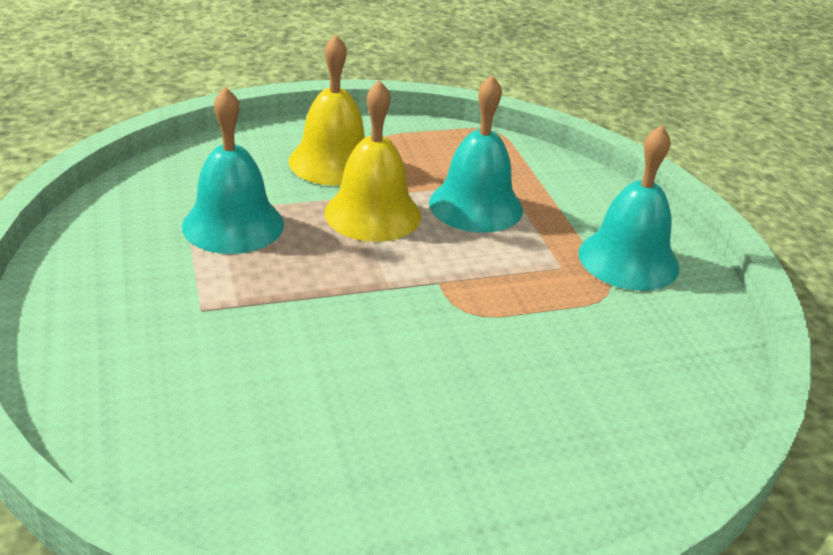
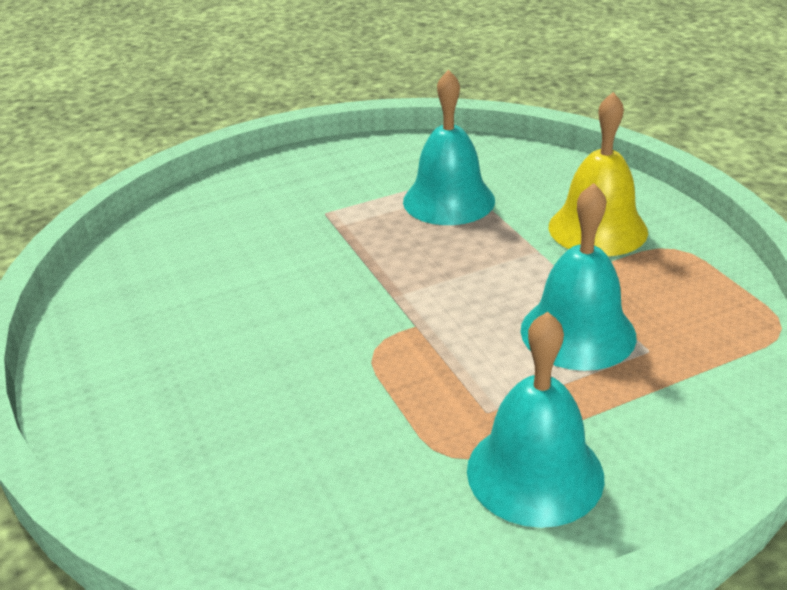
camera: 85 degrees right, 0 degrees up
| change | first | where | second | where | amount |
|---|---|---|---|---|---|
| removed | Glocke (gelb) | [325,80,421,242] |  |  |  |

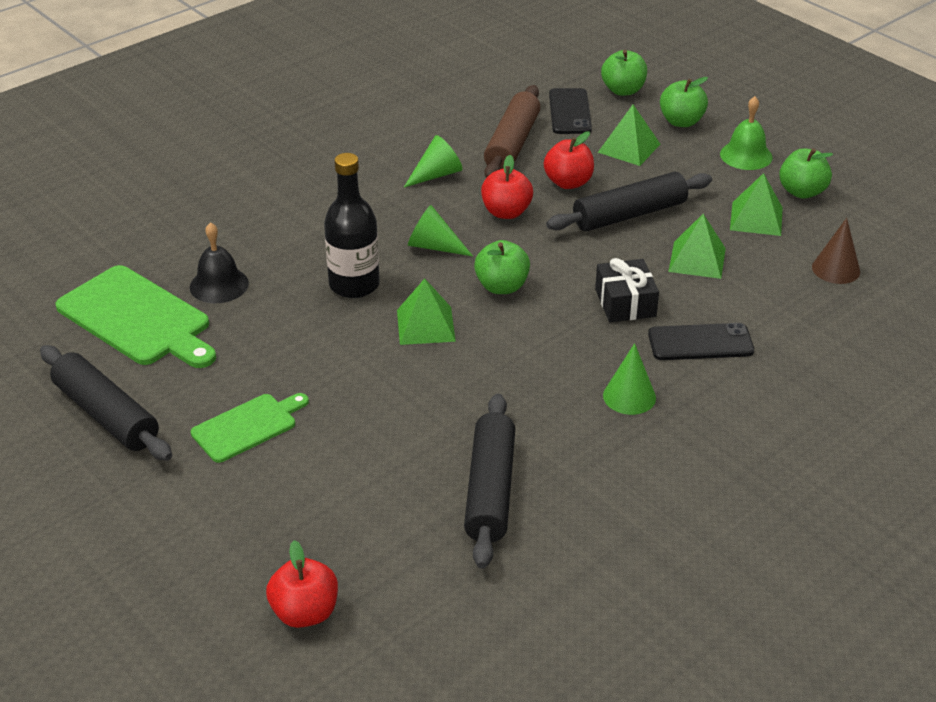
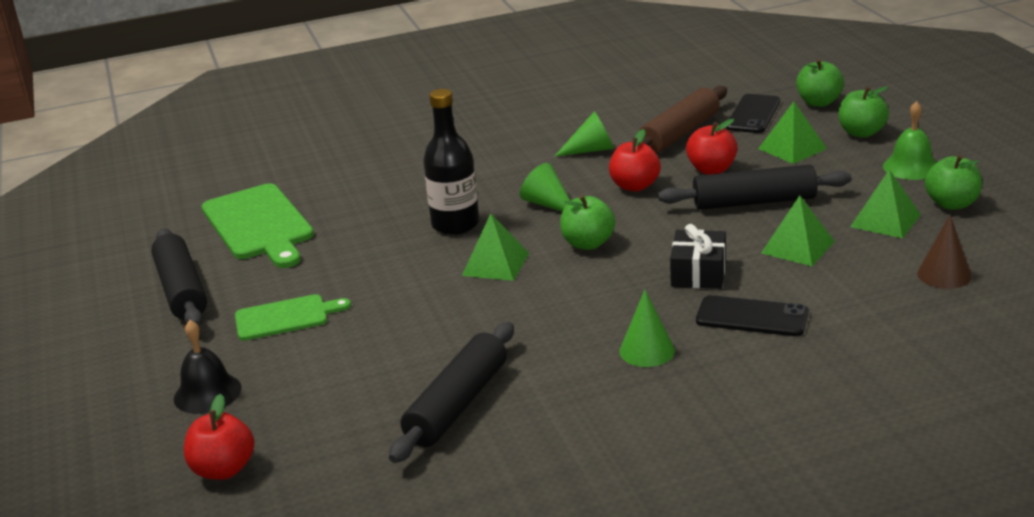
camera: 25 degrees right, 10 degrees down
| change | first | where | second | where | amount |
|---|---|---|---|---|---|
| moved | Glocke (schwarz) | [190,222,249,303] |  | [174,320,242,414] |  |

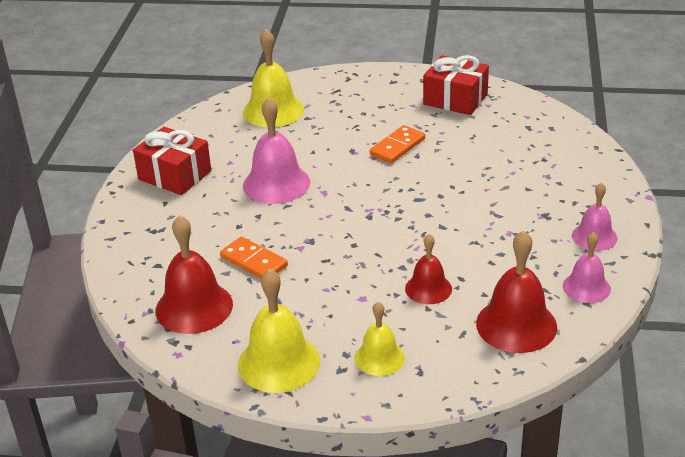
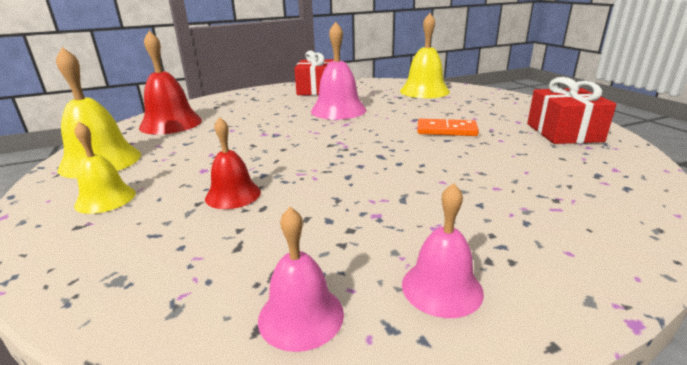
camera: 60 degrees right, 10 degrees down
| change | first | where | second | where | amount |
|---|---|---|---|---|---|
| removed | Dominostein (orange) | [220,237,288,278] |  |  |  |
| removed | Glocke (rot) | [476,231,557,353] |  |  |  |

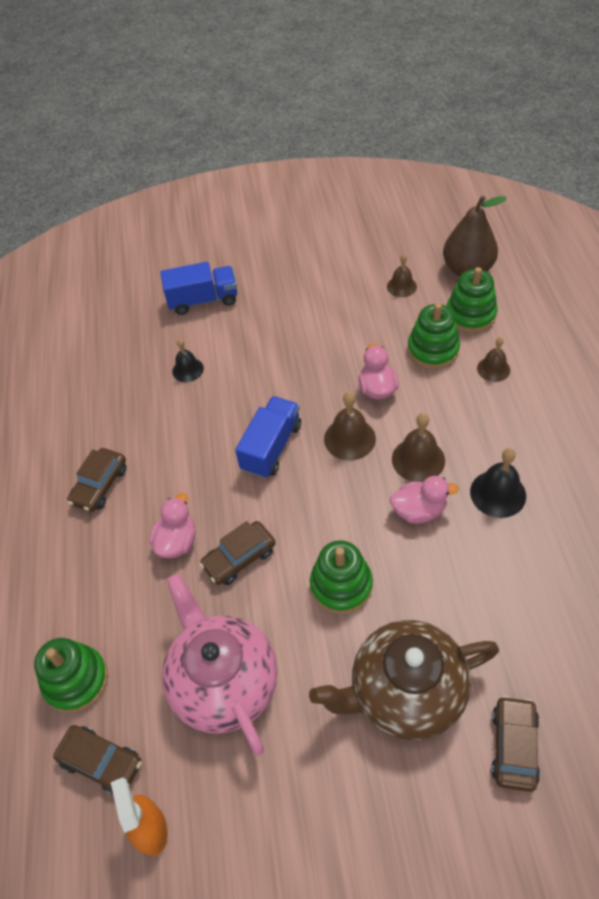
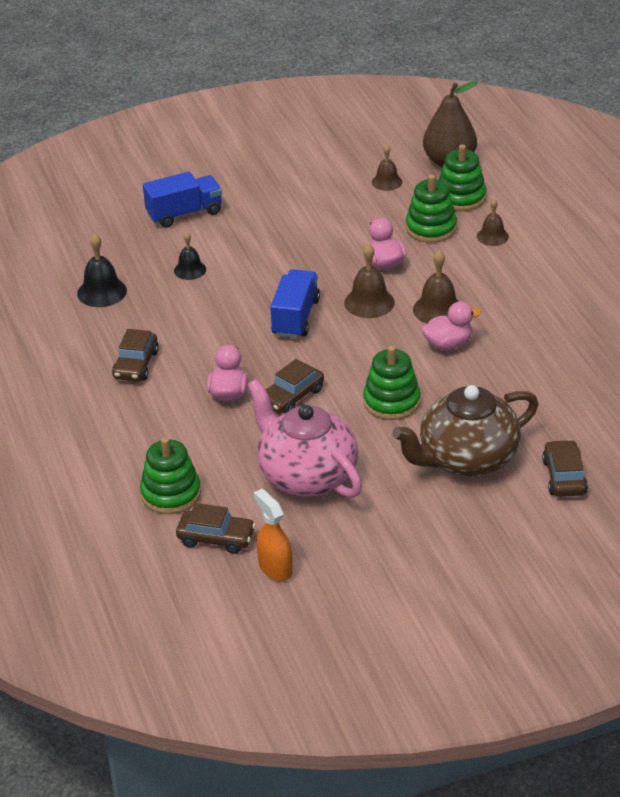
camera: 15 degrees left, 15 degrees down
| change | first | where | second | where | amount |
|---|---|---|---|---|---|
| moved | Glocke (schwarz) | [470,448,526,518] |  | [77,233,127,307] |  |

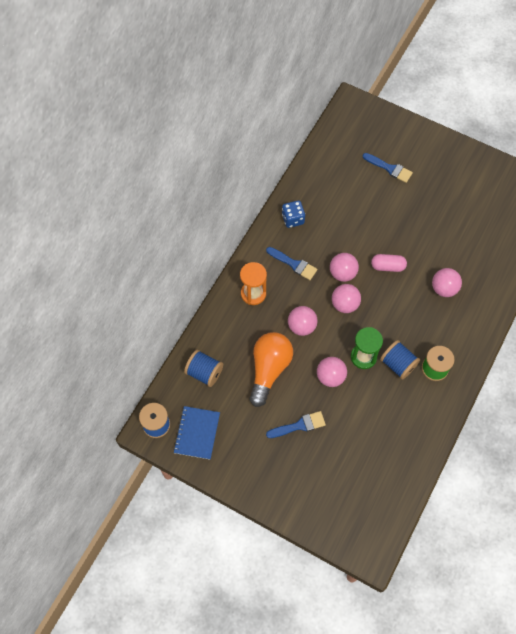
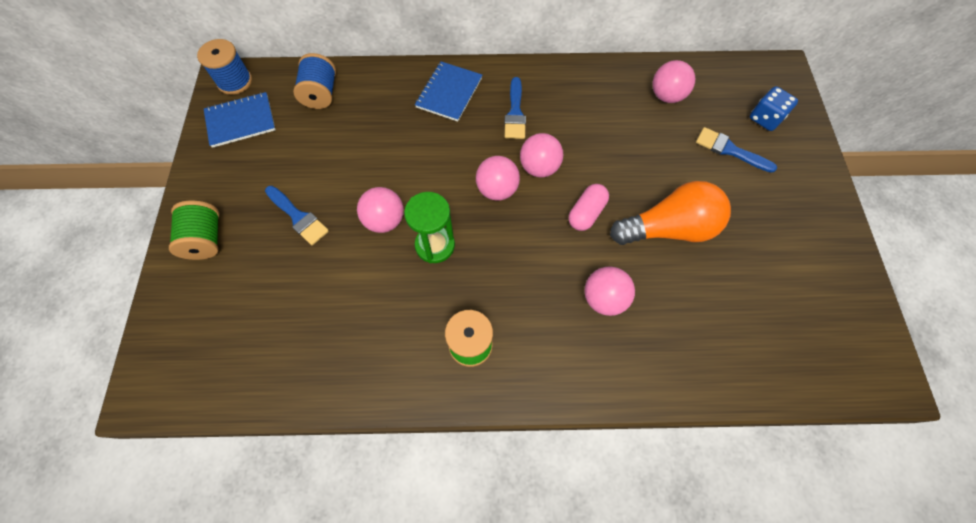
camera: 60 degrees right, 0 degrees up
| change | first | where | second | where | amount |
|---|---|---|---|---|---|
| replaced | Sanduhr (orange) | [240,262,267,305] | Notizbuch (blau) | [415,61,482,122] |  |
| moved | Glühbirne (orange) | [249,332,293,407] |  | [610,181,731,245] |  |
| moved | Spielwürfel (blau) | [282,201,305,228] |  | [750,86,798,131] |  |
| moved | Ball (rosa) | [288,306,318,336] |  | [653,60,695,103] |  |
| turned | Pinsel (blau) | [363,153,413,183] |  | [696,127,777,173] | 120 degrees clockwise |
| turned | Kapsel (rosa) | [371,254,407,272] |  | [569,184,609,231] | 60 degrees clockwise |
| removed | Garnrolle (blau) | [380,340,420,380] |  |  |  |
| added |  |  | Garnrolle (grün) | [169,200,219,260] |  |

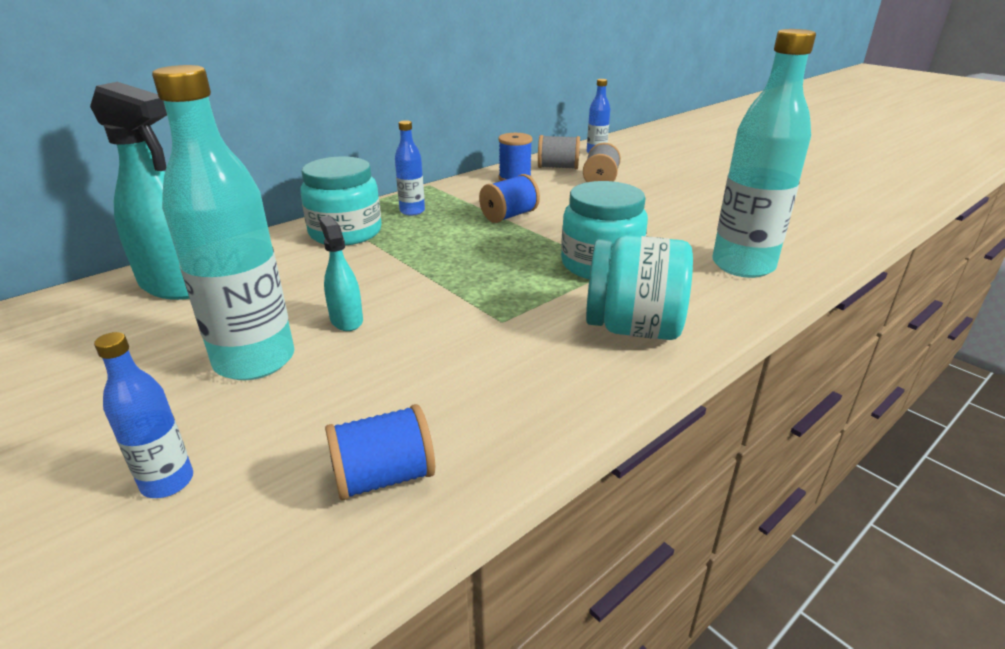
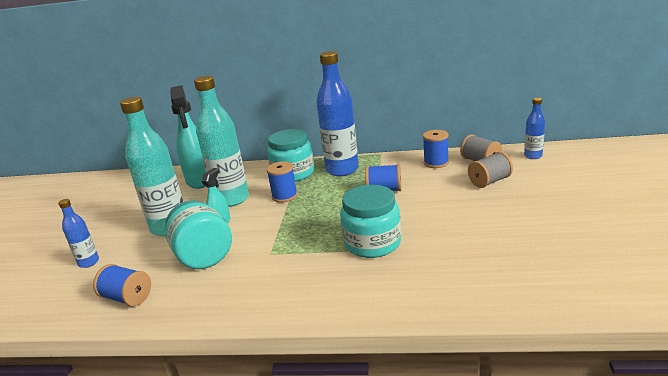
camera: 50 degrees right, 5 degrees down
| change | first | where | second | where | amount |
|---|---|---|---|---|---|
| resized | Flasche (blau) | [395,120,425,215] |  | [316,51,359,176] | x2.04 |
| moved | Einmachglas (türkis) | [586,235,693,340] |  | [165,200,232,269] |  |
| moved | Flasche (türkis) | [712,29,816,278] |  | [194,76,249,207] |  |
| added |  |  | Garnrolle (blau) | [266,161,298,203] |  |

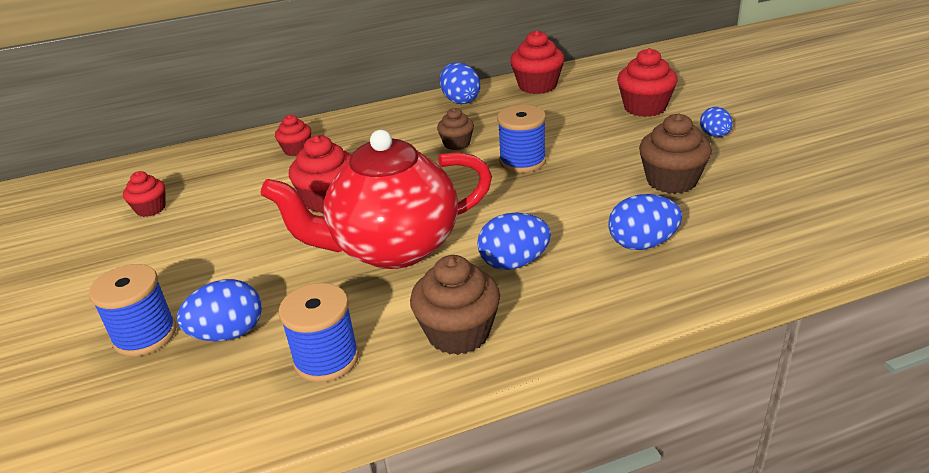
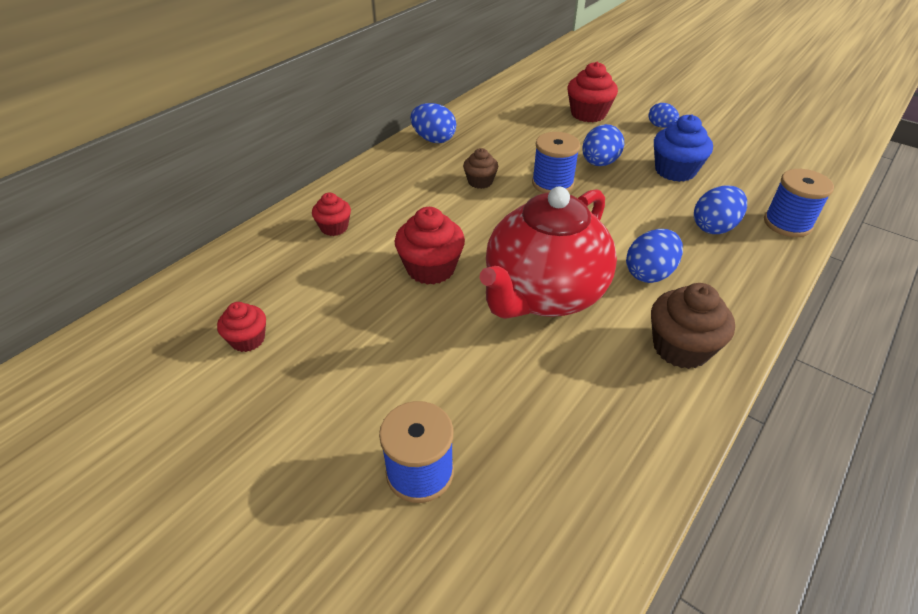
camera: 35 degrees left, 10 degrees up
| change | first | where | second | where | amount |
|---|---|---|---|---|---|
| moved | Ei (blau) | [177,279,262,341] |  | [582,124,624,166] |  |
| moved | Garnrolle (blau) | [279,283,359,382] |  | [764,169,834,237] |  |
| removed | Muffin (rot) | [510,30,564,94] |  |  |  |
| recoloured | Muffin (braun) | [639,113,712,194] | Muffin (blau) | [654,114,713,182] |  |

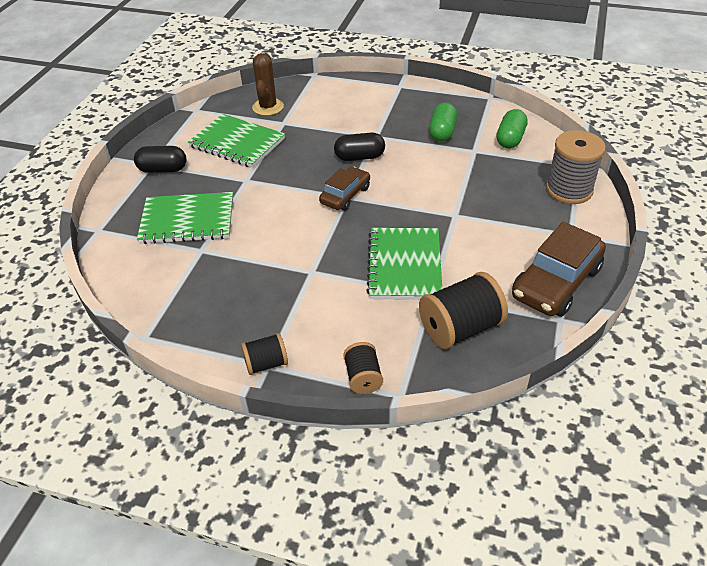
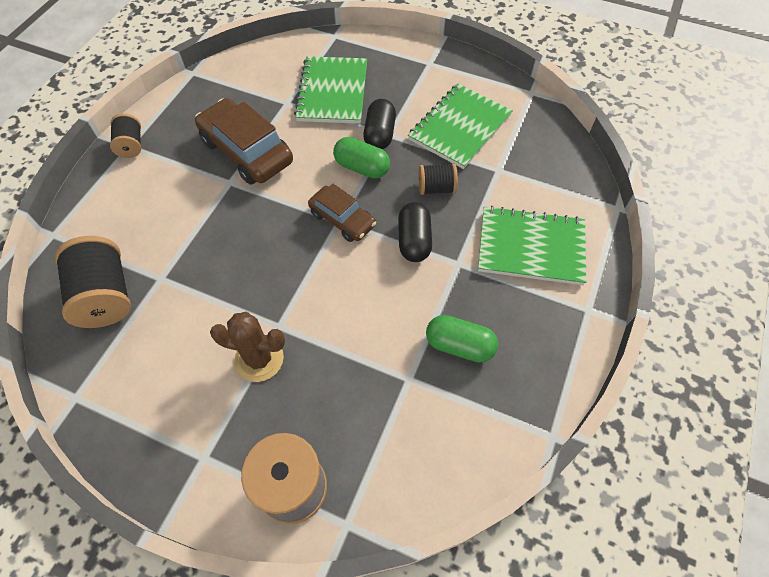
camera: 95 degrees right, 15 degrees up
| change | first | where | second | where | amount |
|---|---|---|---|---|---|
| moved | Kapsel (schwarz) | [134,146,187,173] |  | [363,99,396,149] |  |
| moved | Kaktus (braun) | [252,53,284,116] |  | [210,312,285,382] |  |
| moved | Garnrolle (schwarz) | [343,342,383,394] |  | [418,163,458,195] |  |
| moved | Notizbuch (grün) | [366,228,443,300] |  | [478,206,586,285] |  |
| moved | Kapsel (grün) | [497,109,528,148] |  | [333,137,390,178] |  |
| moved | Auto (braun) | [512,221,606,317] |  | [195,98,293,185] |  |

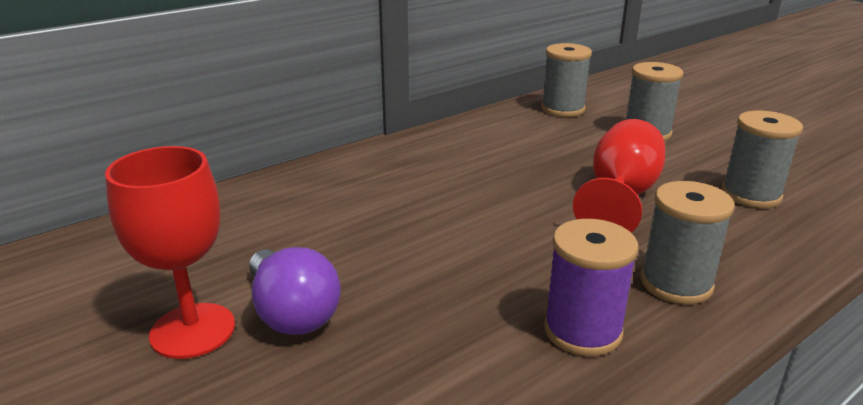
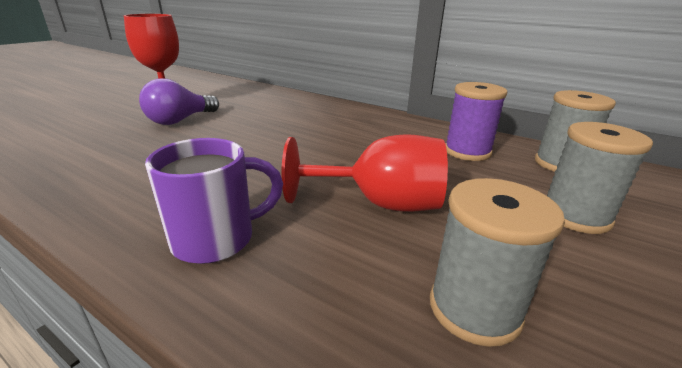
camera: 70 degrees right, 0 degrees up
| change | first | where | second | where | amount |
|---|---|---|---|---|---|
| moved | Garnrolle (lila) | [544,219,638,356] |  | [446,82,507,161] |  |
| replaced | Garnrolle (grau) | [641,181,735,304] | Tasse (lila) | [145,138,283,264] |  |

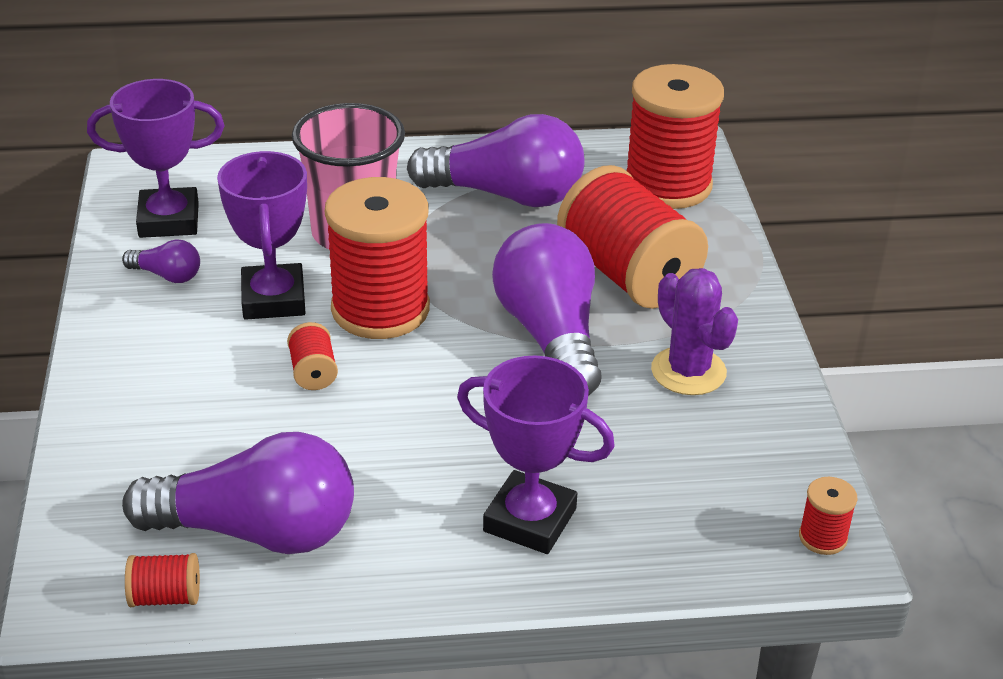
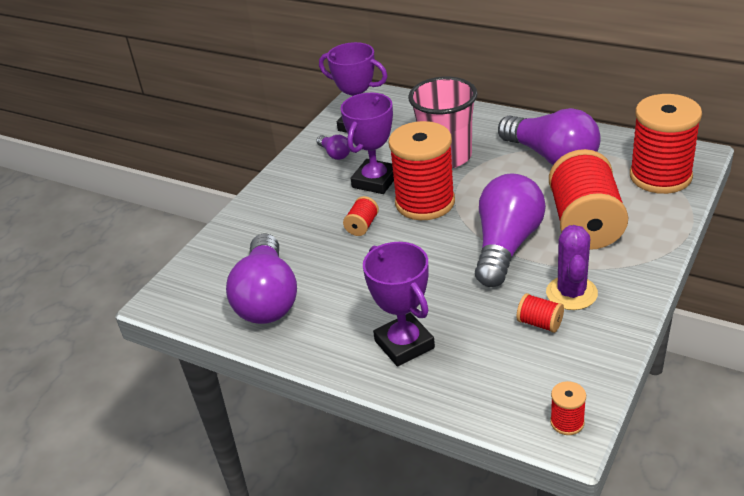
camera: 40 degrees right, 0 degrees up
| change | first | where | second | where | amount |
|---|---|---|---|---|---|
| turned | Glühbirne (lila) | [122,432,354,554] |  | [226,234,297,324] | 45 degrees clockwise |
| moved | Garnrolle (rot) | [125,553,200,607] |  | [517,293,564,333] |  |

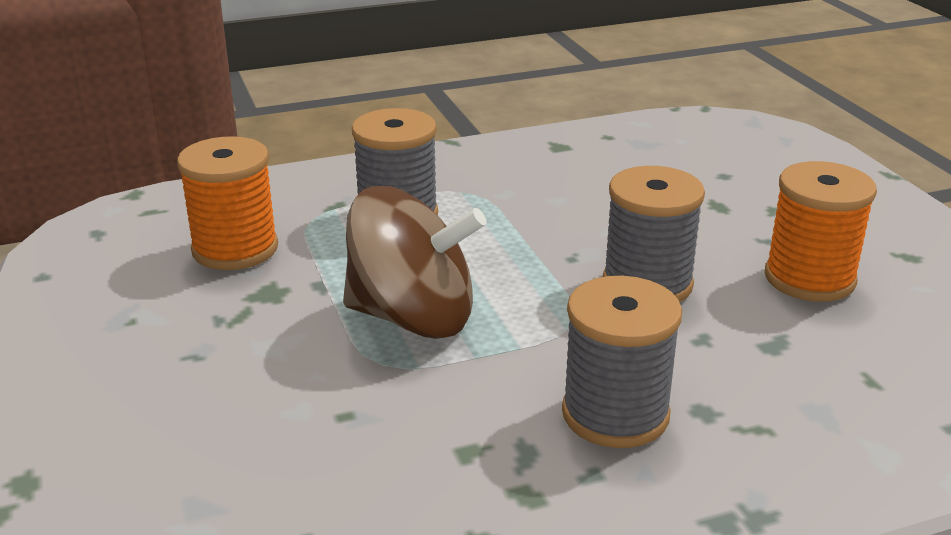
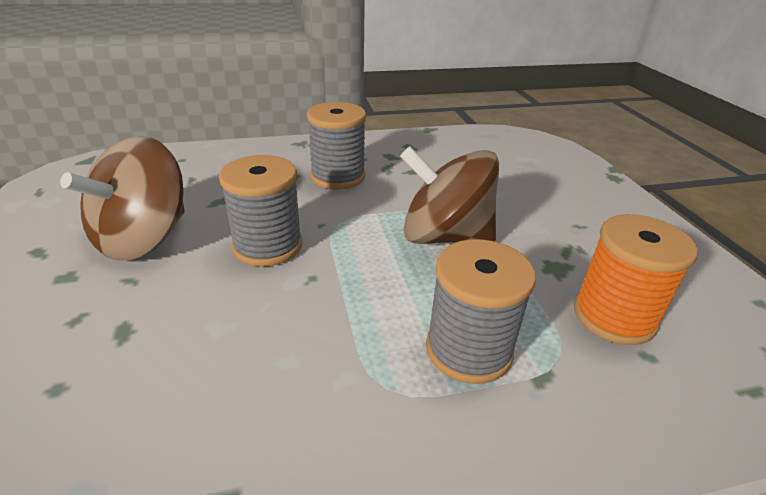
camera: 175 degrees left, 5 degrees up
| change | first | where | second | where | amount |
|---|---|---|---|---|---|
| replaced | Garnrolle (orange) | [765,161,877,302] | Kreisel (braun) | [60,136,185,261] |  |

